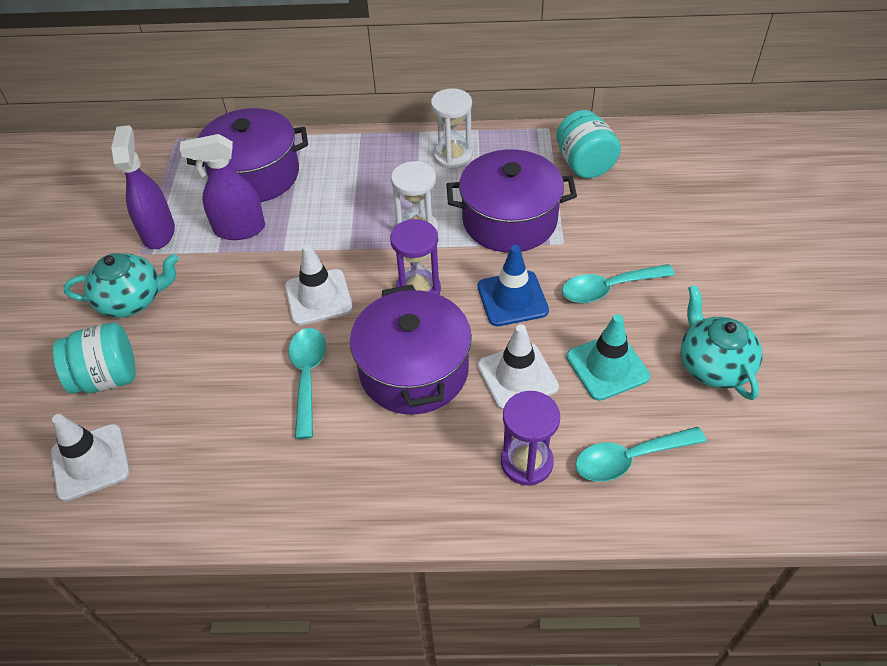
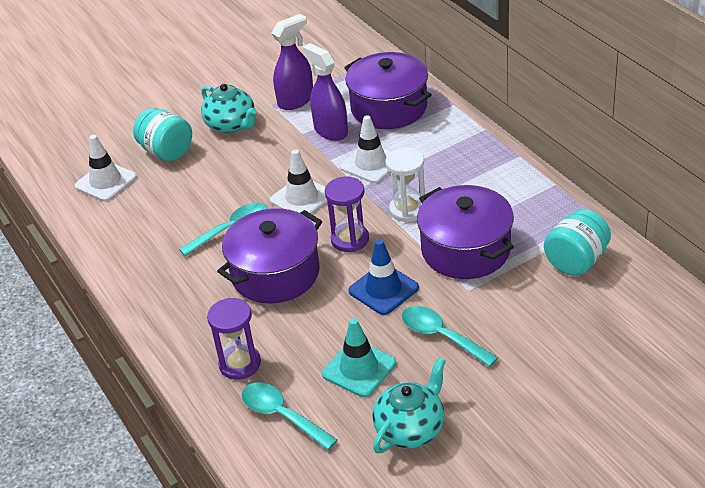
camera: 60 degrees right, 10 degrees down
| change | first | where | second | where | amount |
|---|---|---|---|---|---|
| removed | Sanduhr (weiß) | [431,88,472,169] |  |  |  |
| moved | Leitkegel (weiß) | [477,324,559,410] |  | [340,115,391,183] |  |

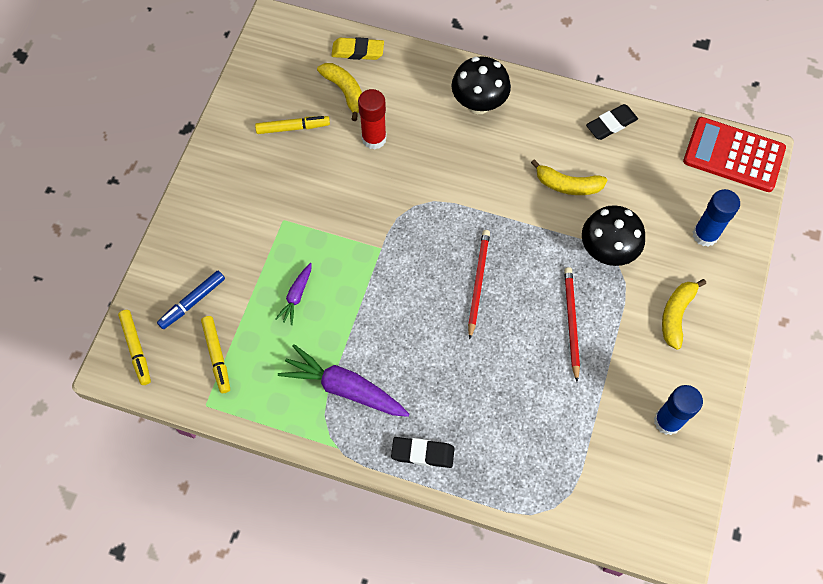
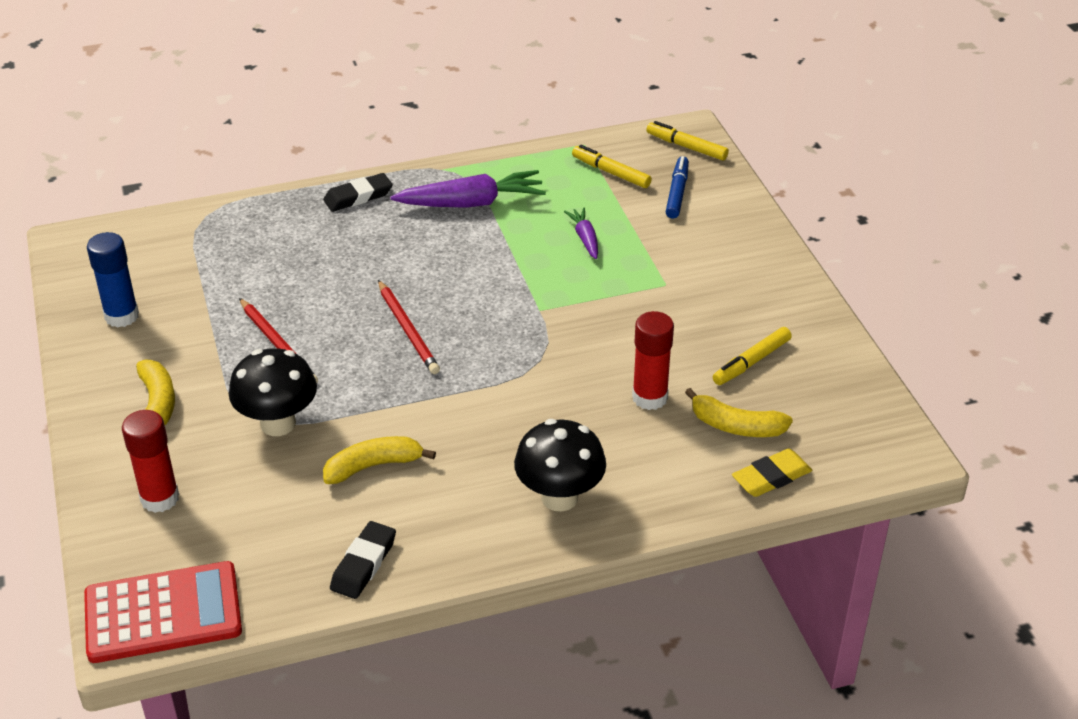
camera: 145 degrees right, 25 degrees down
| change | first | where | second | where | amount |
|---|---|---|---|---|---|
| recoloured | Klebestift (blau) | [693,189,740,247] | Klebestift (rot) | [122,410,179,513] |  |

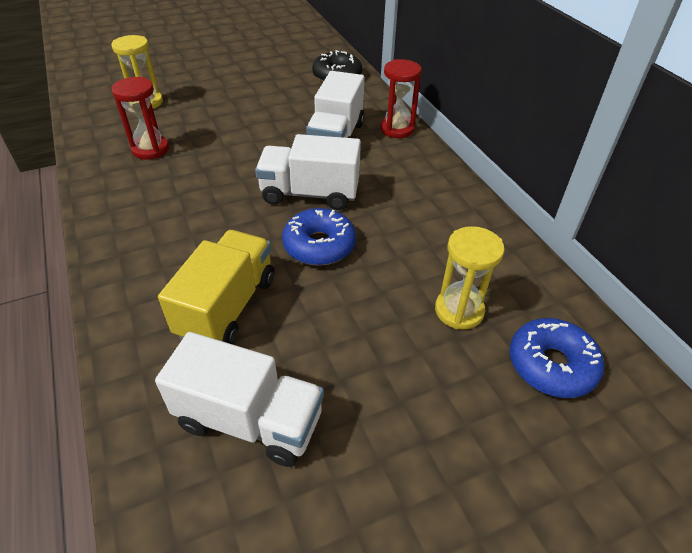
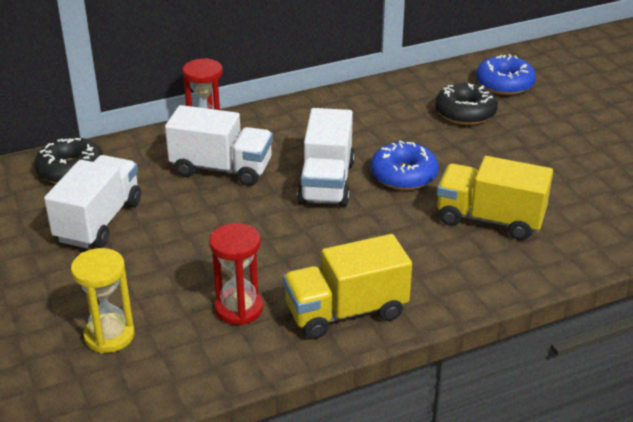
camera: 90 degrees left, 10 degrees down
| change | first | where | second | where | amount |
|---|---|---|---|---|---|
| moved | Lastwagen (weiß) | [155,332,324,467] |  | [44,155,141,248] |  |
| replaced | Sanduhr (gelb) | [435,226,505,330] | Donut (schwarz) | [435,83,498,125] |  |
| added |  |  | Lastwagen (gelb) | [283,234,412,339] |  |

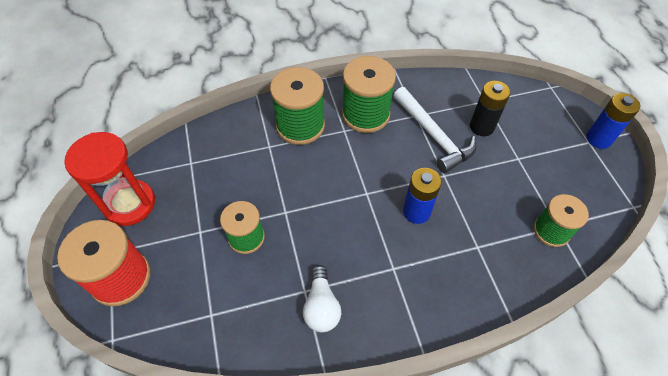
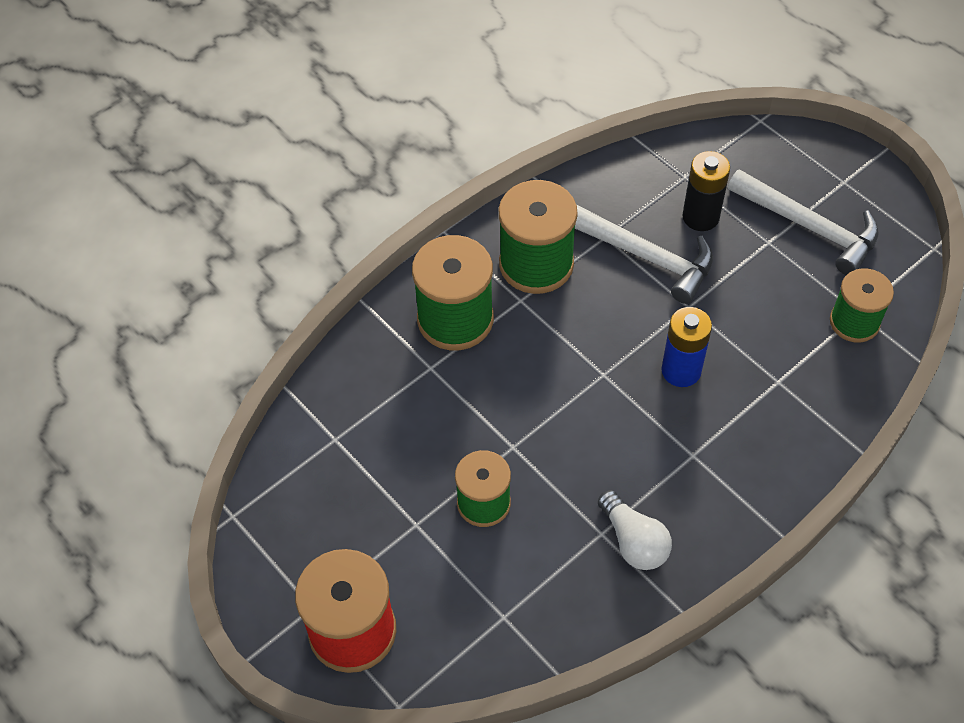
camera: 25 degrees left, 0 degrees up
| change | first | where | second | where | amount |
|---|---|---|---|---|---|
| removed | Sanduhr (rot) | [64,132,155,226] |  |  |  |
| removed | Batterie (blau) | [586,93,640,149] |  |  |  |
| added |  |  | Hammer (weiß) | [728,169,879,275] |  |

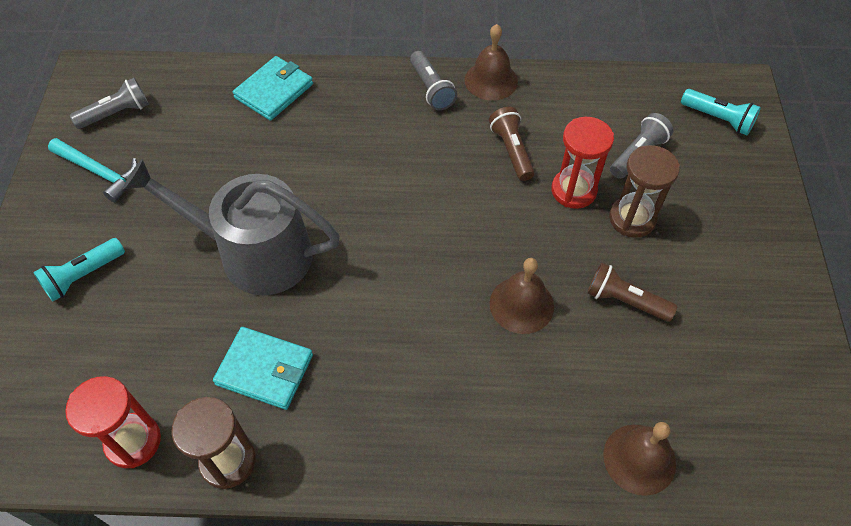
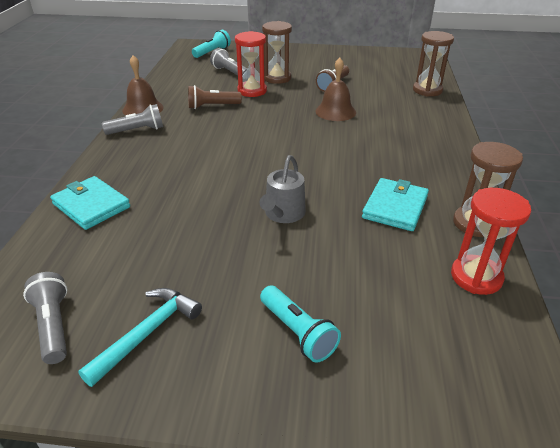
camera: 85 degrees left, 20 degrees down
| change | first | where | second | where | amount |
|---|---|---|---|---|---|
| resized | Gießkanne (grau) | [123,159,340,295] |  | [260,155,306,223] | x0.51 |
| replaced | Glocke (braun) | [603,422,676,496] | Sanduhr (braun) | [413,31,454,96] |  |

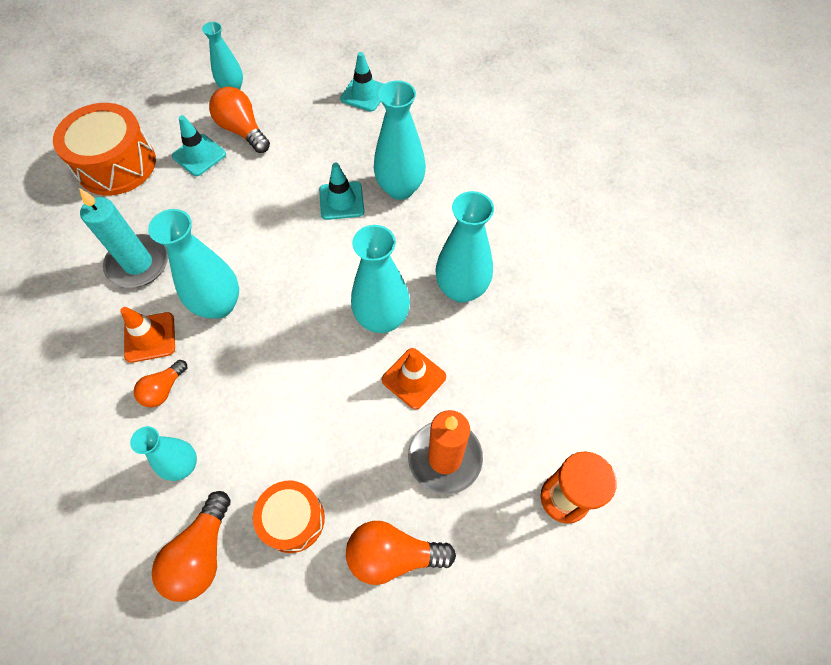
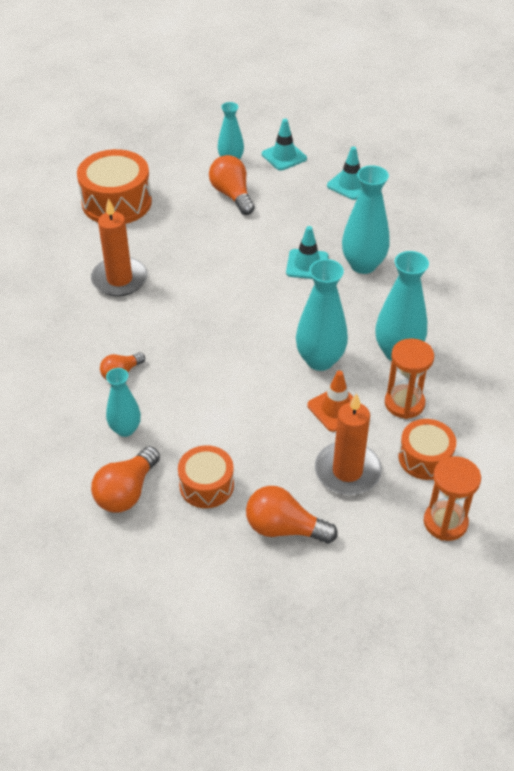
camera: 15 degrees right, 15 degrees down
| change | first | where | second | where | amount |
|---|---|---|---|---|---|
| recoloured | Kerze (türkis) | [79,188,168,288] | Kerze (orange) | [91,198,147,296] |  |
| removed | Leitkegel (orange) | [120,307,175,363] |  |  |  |
| removed | Vase (türkis) | [148,209,239,319] |  |  |  |
| moved | Leitkegel (türkis) | [172,115,226,176] |  | [262,119,307,171] |  |
| added |  |  | Sanduhr (orange) | [385,338,434,419] |  |
| added |  |  | Trommel (orange) | [398,419,456,480] |  |

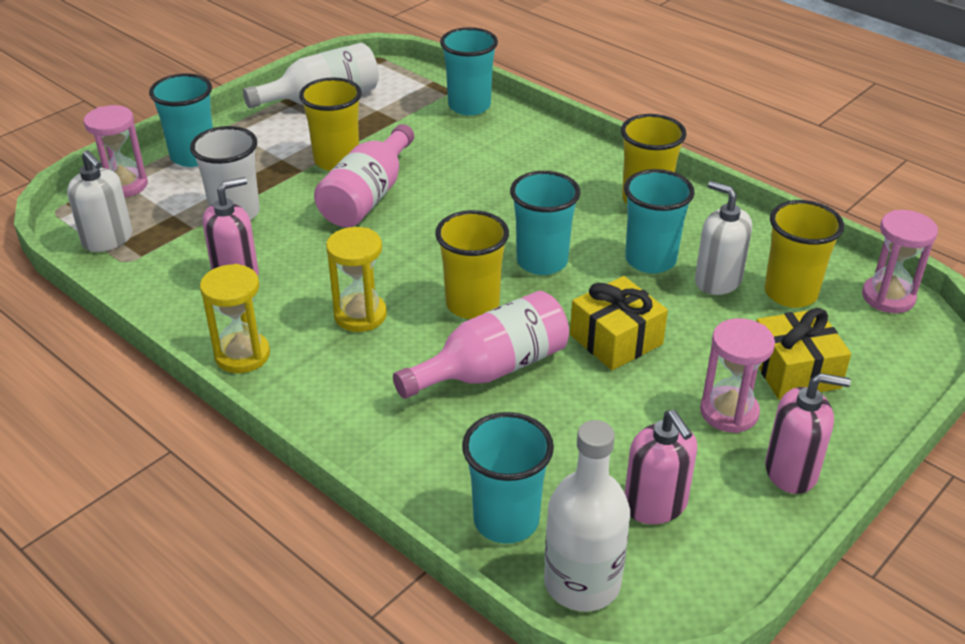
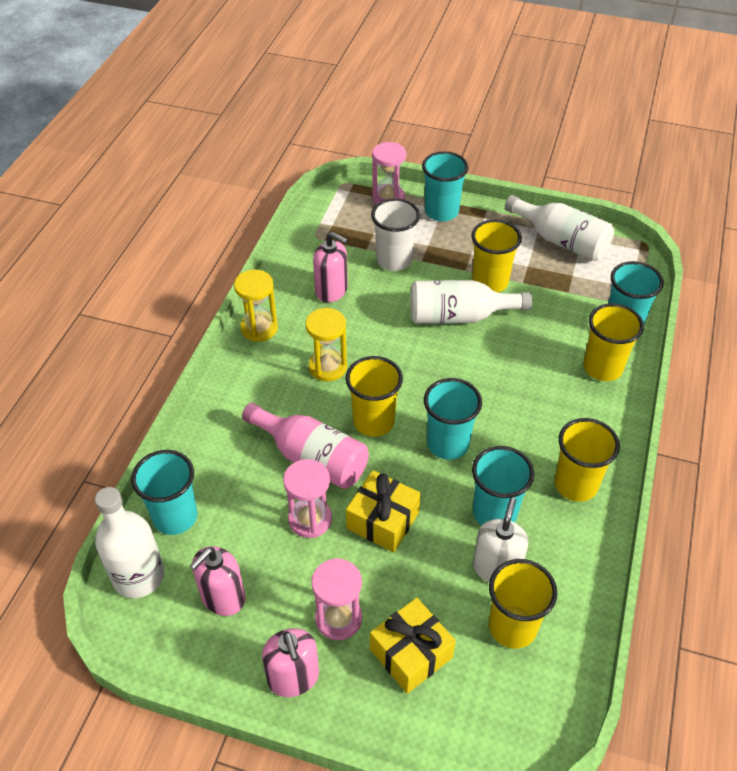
camera: 65 degrees right, 10 degrees up
| change | first | where | second | where | amount |
|---|---|---|---|---|---|
| removed | Seifenspender (weiß) | [67,150,132,252] |  |  |  |
| recoloured | Flasche (rosa) | [314,124,414,227] | Flasche (weiß) | [410,280,532,324] |  |
| moved | Sanduhr (rosa) | [862,210,938,313] |  | [283,459,332,538] |  |
| added |  |  | Becher (gelb) | [583,303,644,381] |  |

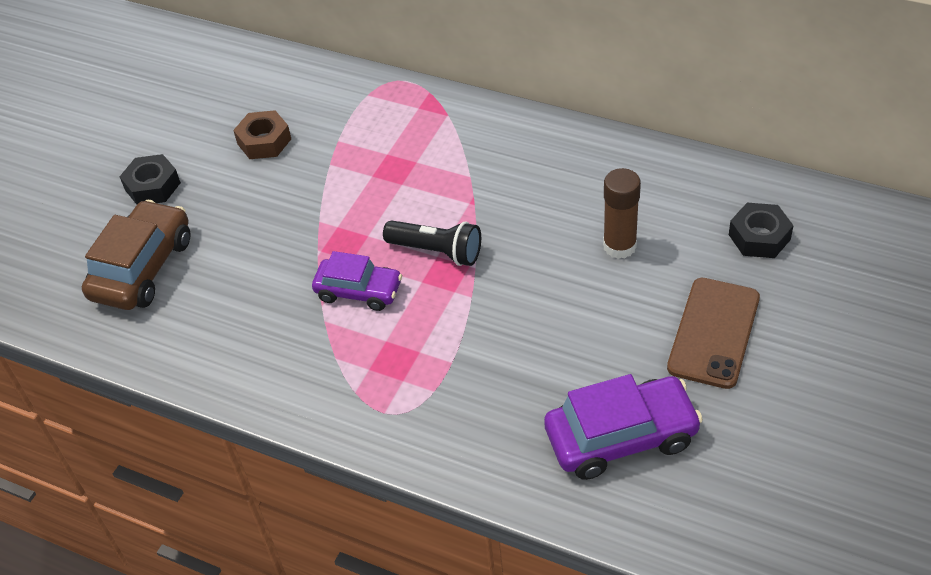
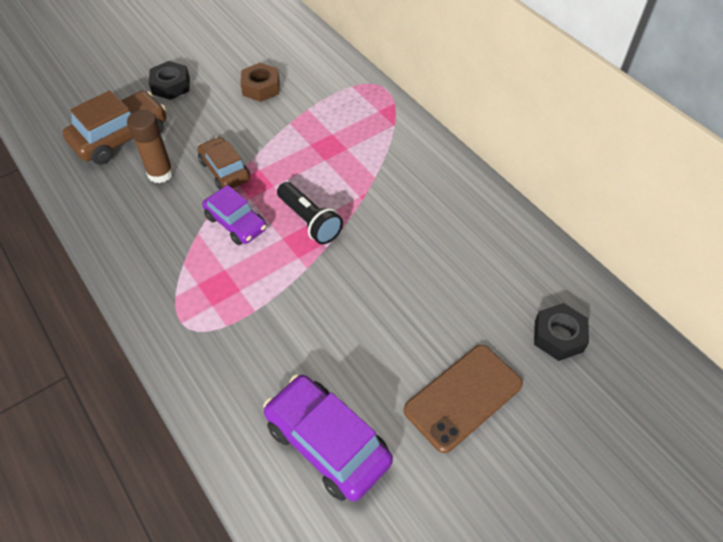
camera: 25 degrees right, 5 degrees up
| change | first | where | second | where | amount |
|---|---|---|---|---|---|
| turned | Auto (lila) | [544,374,703,480] |  | [263,375,393,501] | 150 degrees counterclockwise |
| moved | Klebestift (braun) | [603,168,641,259] |  | [127,110,174,183] |  |
| added |  |  | Auto (braun) | [197,137,250,190] |  |

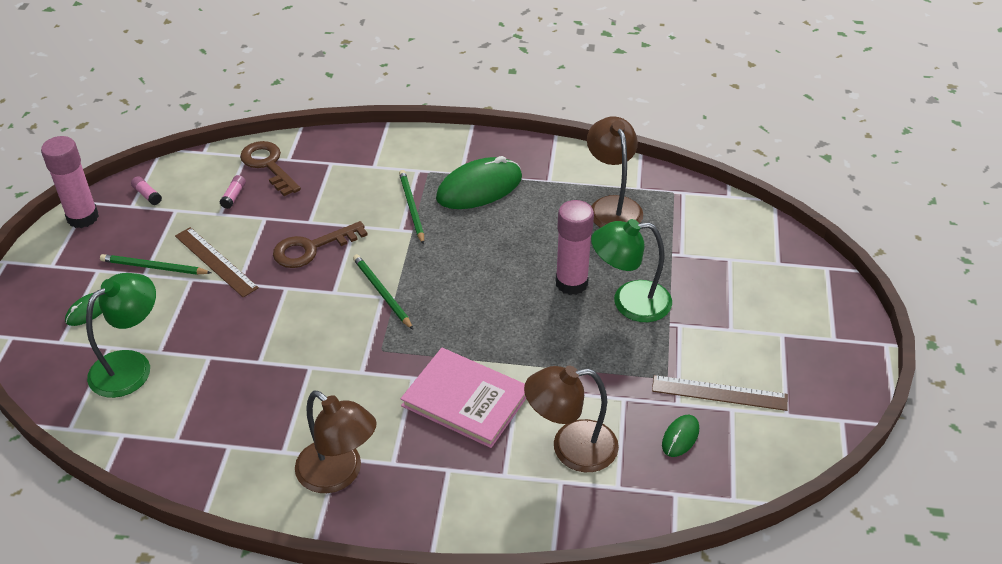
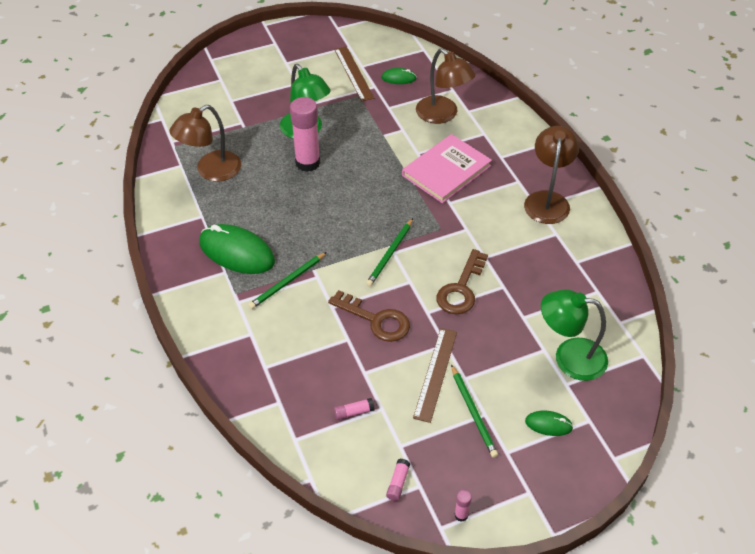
camera: 120 degrees left, 5 degrees up
| change | first | where | second | where | amount |
|---|---|---|---|---|---|
| resized | Klebestift (rosa) | [41,136,99,228] |  | [454,490,472,522] | x0.42 |
| moved | Schlüssel (braun) | [240,141,301,196] |  | [437,249,488,314] |  |
| turned | Buch (rosa) | [401,348,526,448] |  | [402,134,492,203] | 45 degrees clockwise |

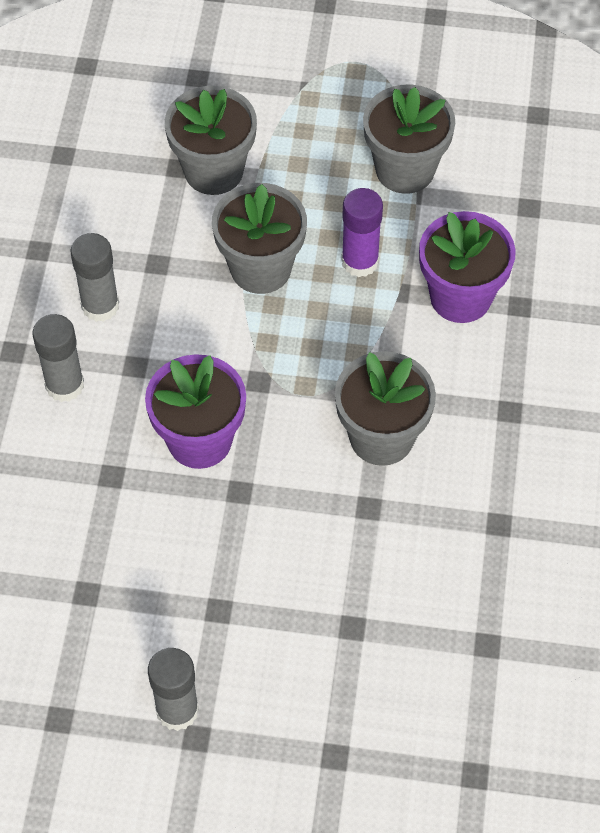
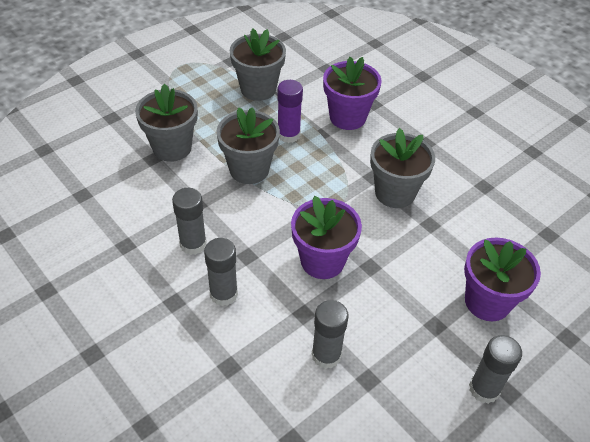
camera: 50 degrees left, 10 degrees down
| change | first | where | second | where | amount |
|---|---|---|---|---|---|
| added |  |  | Klebestift (grau) | [312,300,349,369] |  |
| added |  |  | Blumentopf (lila) | [464,238,541,321] |  |

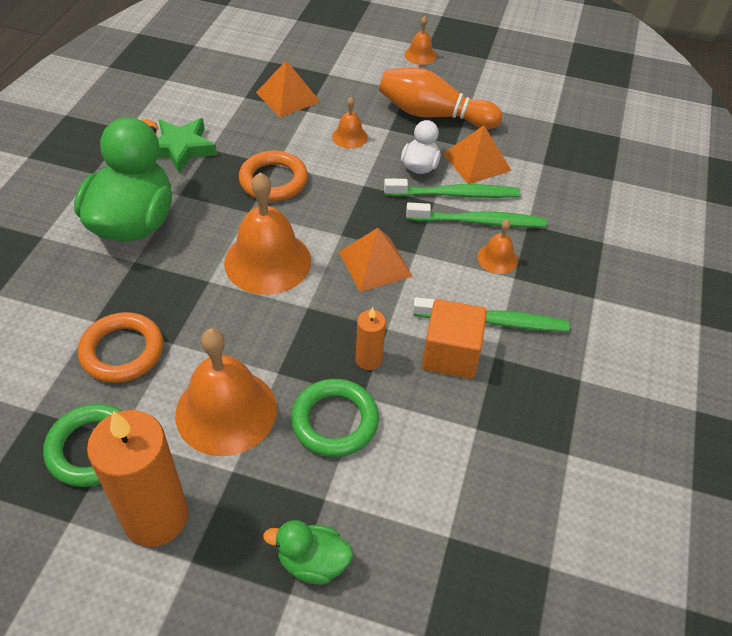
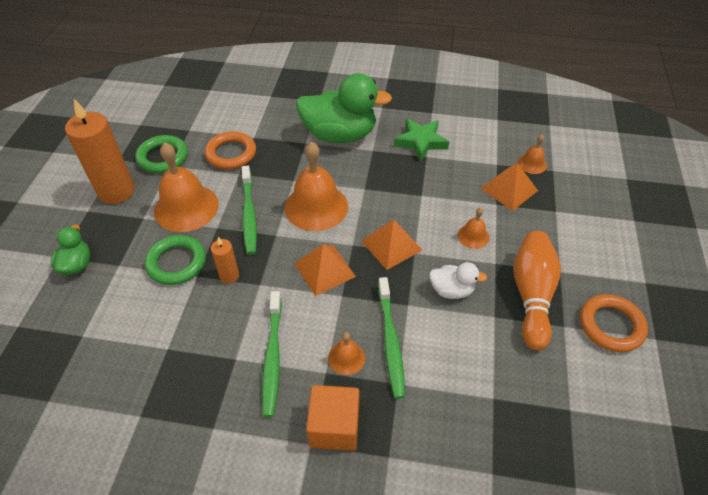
camera: 85 degrees right, 0 degrees up
| change | first | where | second | where | amount |
|---|---|---|---|---|---|
| moved | Ring (orange) | [239,151,308,201] |  | [580,294,648,352] |  |
| moved | Zahnbürste (grün) | [384,178,520,198] |  | [242,166,257,255] |  |
| moved | Glocke (orange) | [405,16,436,65] |  | [518,135,547,174] |  |
| moved | Kubus (orange) | [422,299,487,379] |  | [306,385,359,451] |  |
| moved | Pyramide (orange) | [443,125,512,184] |  | [361,219,422,270] |  |

